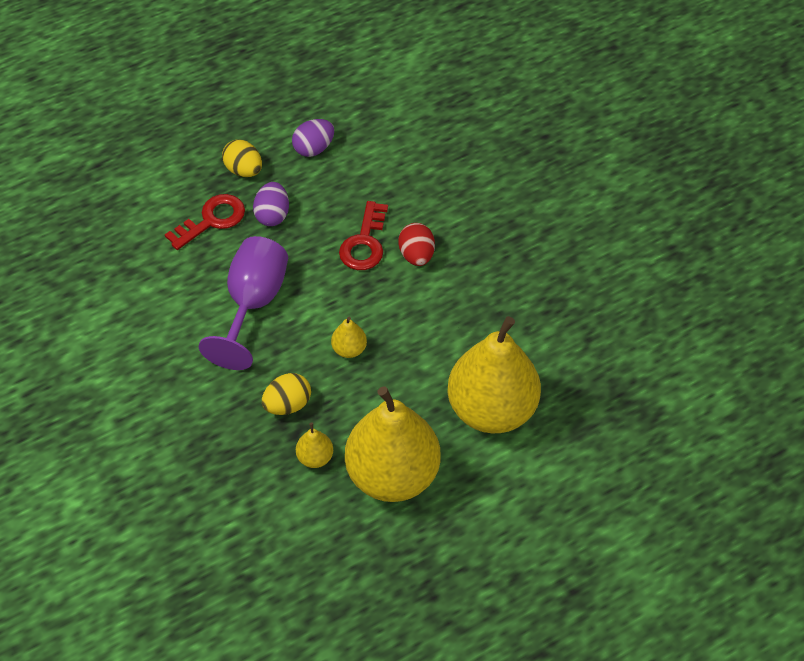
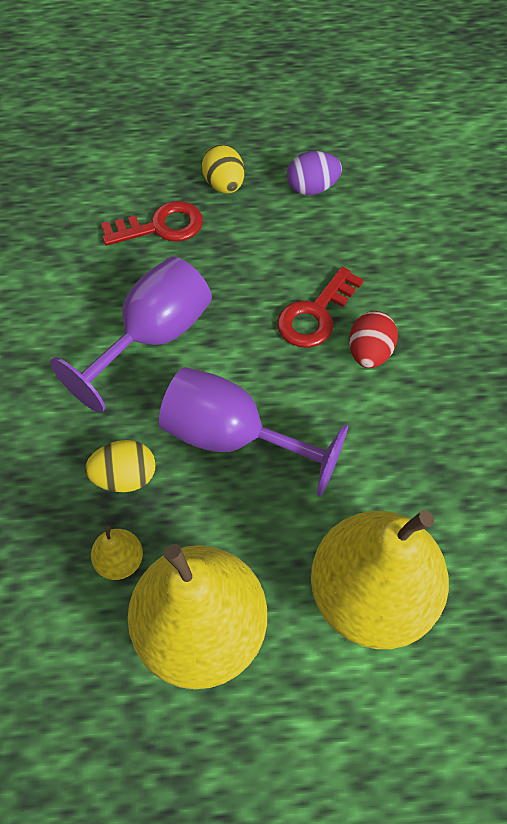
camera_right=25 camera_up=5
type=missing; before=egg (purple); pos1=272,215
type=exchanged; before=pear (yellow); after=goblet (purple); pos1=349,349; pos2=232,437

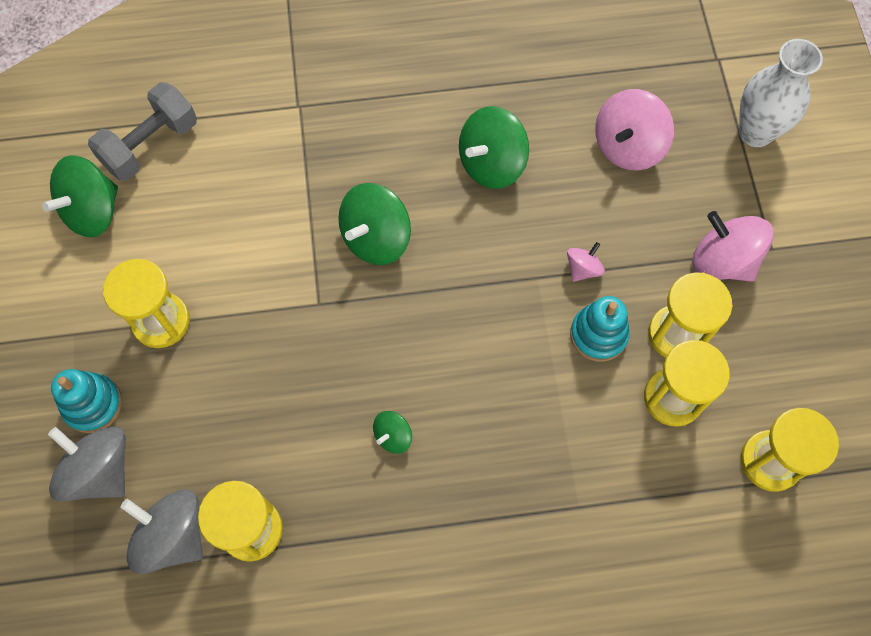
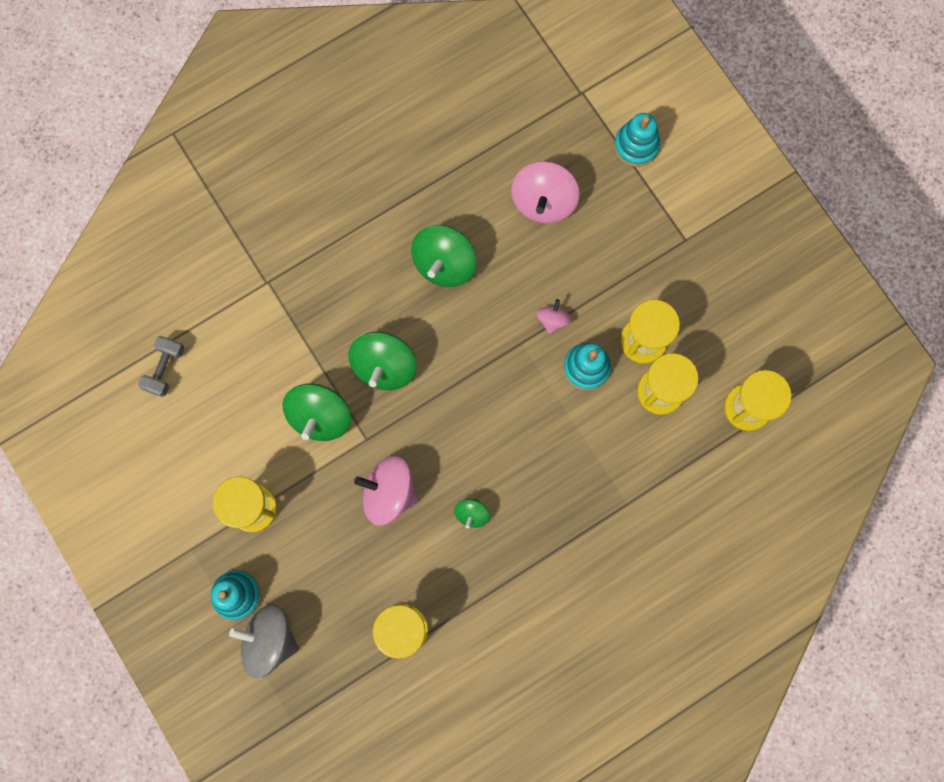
camera_right=-25 camera_up=10
type=exchanged; before=vase (white); after=stacking toy (turquoise); pos1=755,132; pos2=636,146
type=size; before=dumbbell (grey); pos1=150,144; pos2=165,369; scale=0.64
type=relocated; before=spinning top (green); pos1=92,211; pos2=320,416
type=relocated; before=spinning top (pink); pos1=722,261; pos2=389,493
type=missing; before=spinning top (grey); pos1=172,536

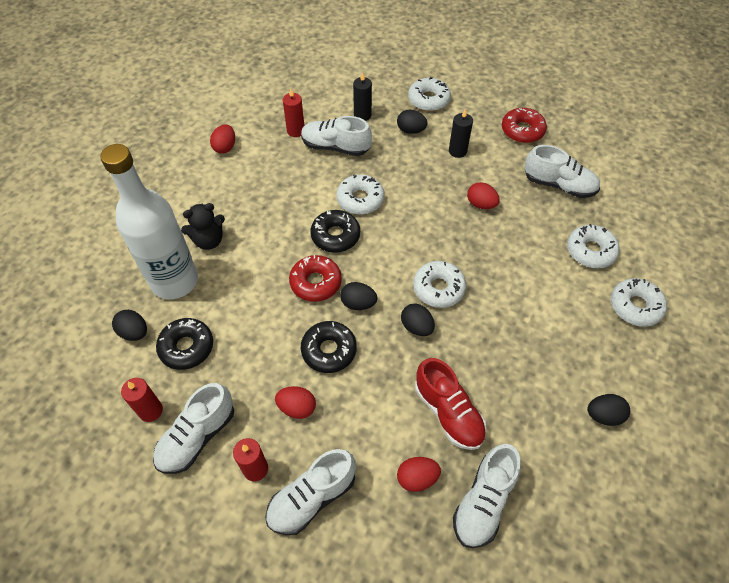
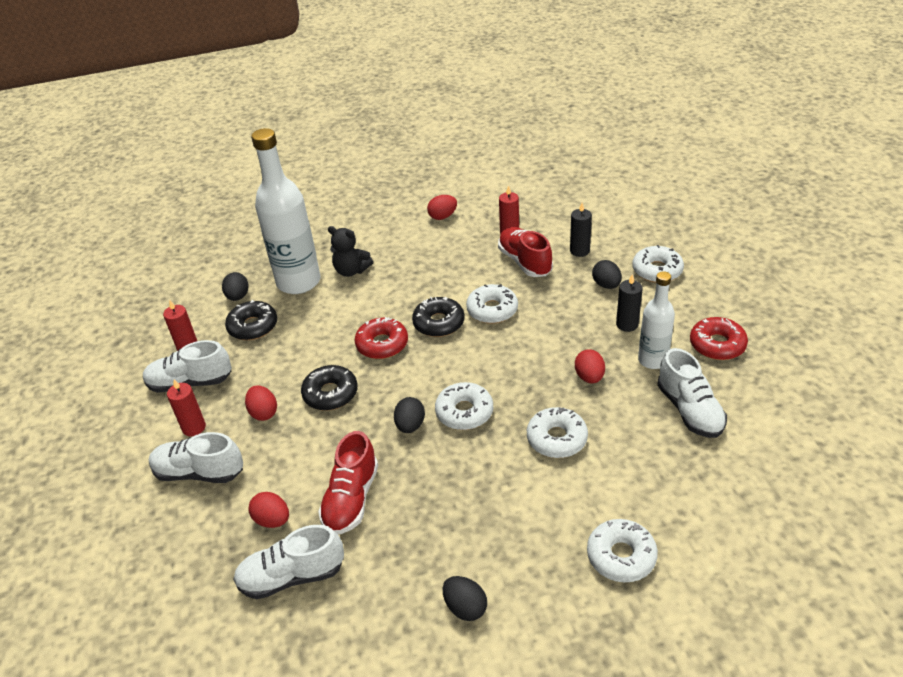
camera_right=50 camera_up=-15
type=colour; before=shoe (white); after=shoe (red); pos1=335,147; pos2=525,262
type=relocated; before=donut (white); pos1=590,251; pos2=556,439
type=missing; before=egg (black); pos1=358,303
type=appeared; after=bottle (white); pos2=652,360

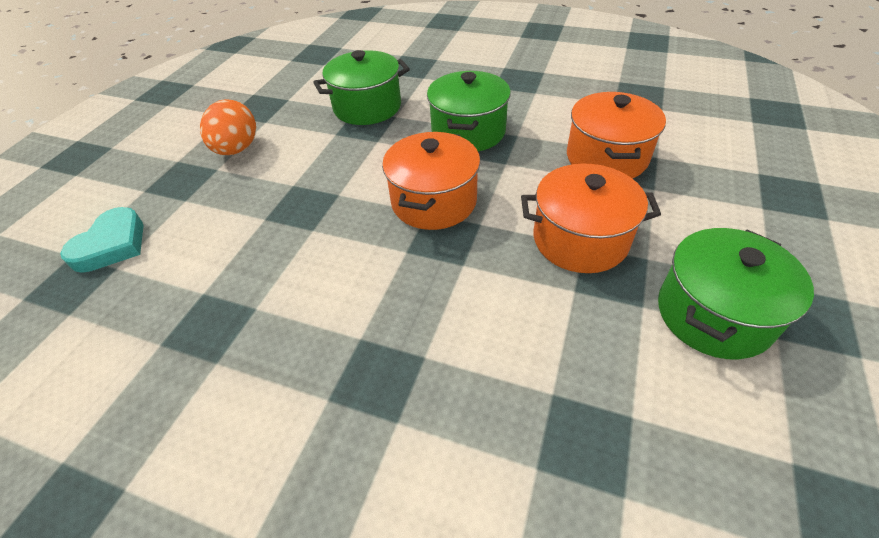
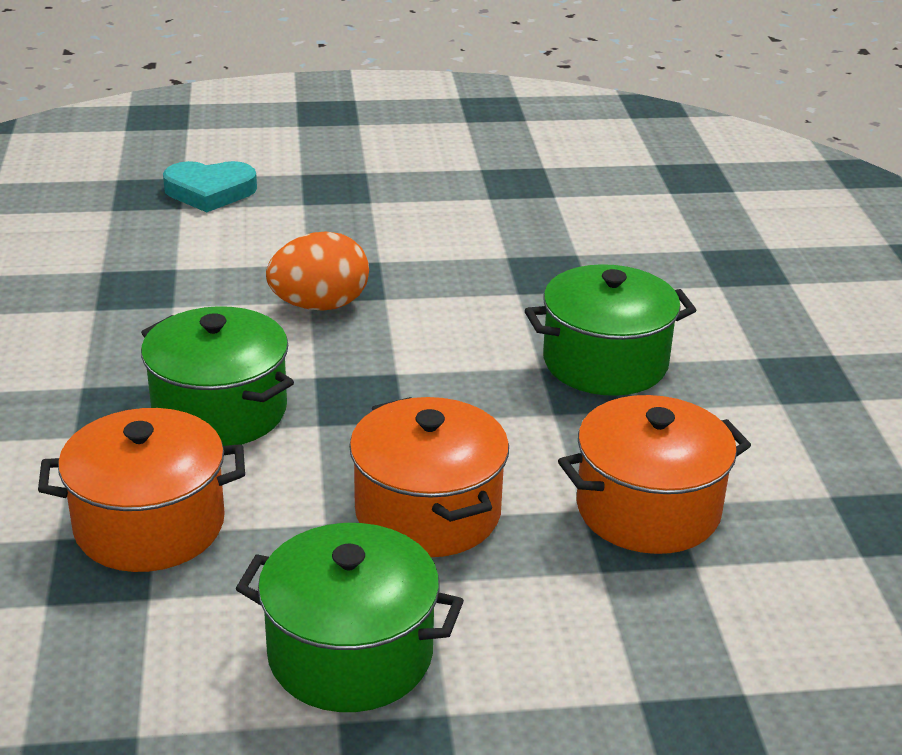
camera_right=60 camera_up=-15
type=relocated; before=pot (green); pos1=367,107; pos2=220,411
type=relocated; before=egg (orange); pos1=237,149; pos2=319,305
type=relocated; before=pot (orange); pos1=434,201; pos2=149,525

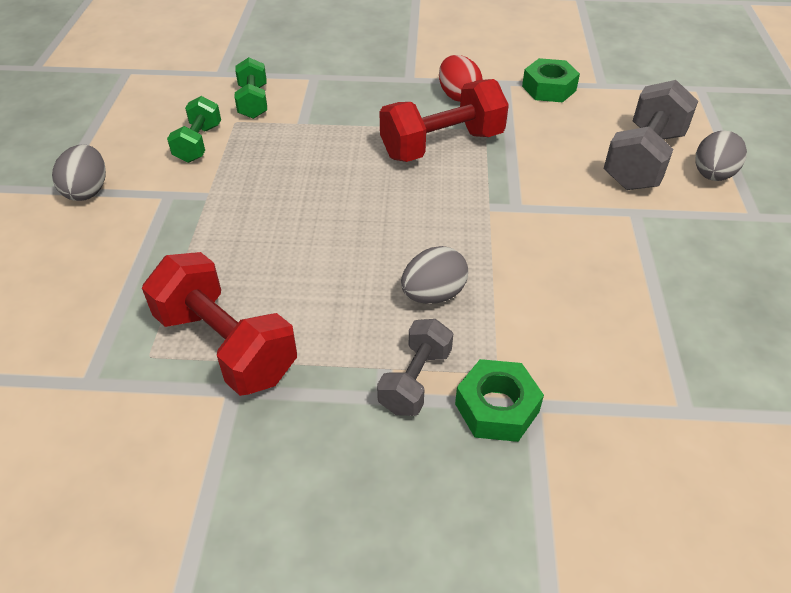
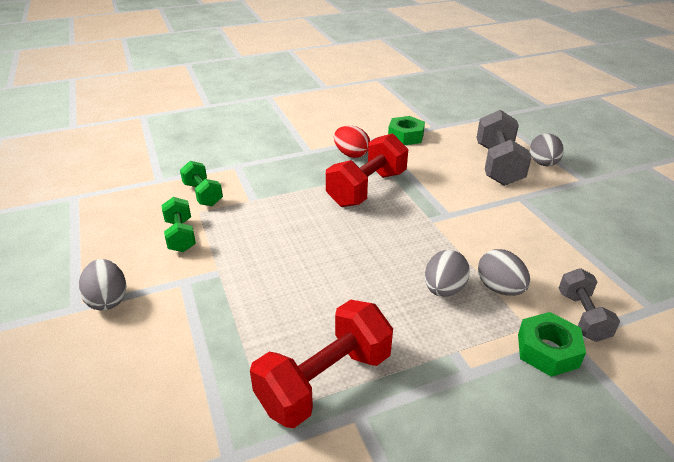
camera_right=-25 camera_up=-10
type=spun; before=dumbbell (red); pos1=226,345; pos2=324,381; turn=-60
type=relocated; before=dumbbell (grey); pos1=415,380; pos2=582,316
type=appeared; after=egg (grey); pos2=499,288

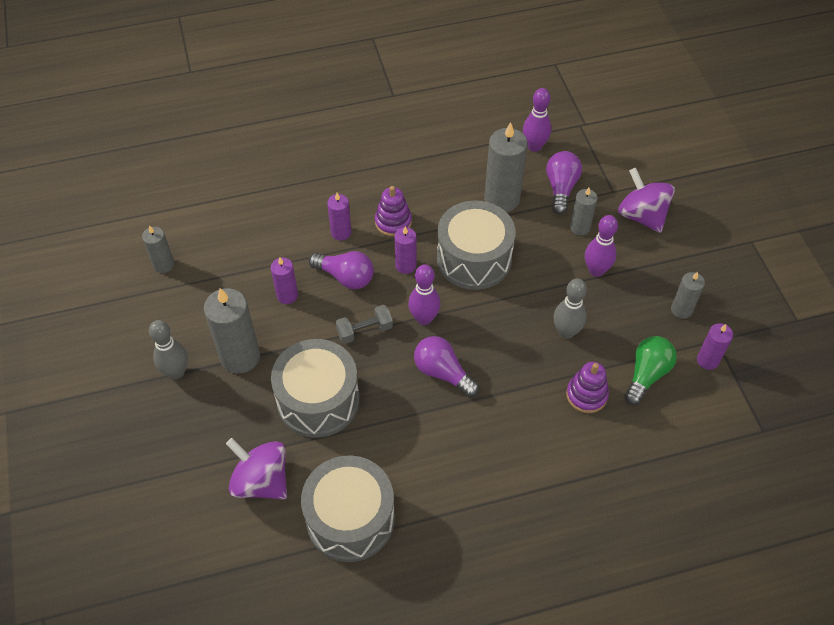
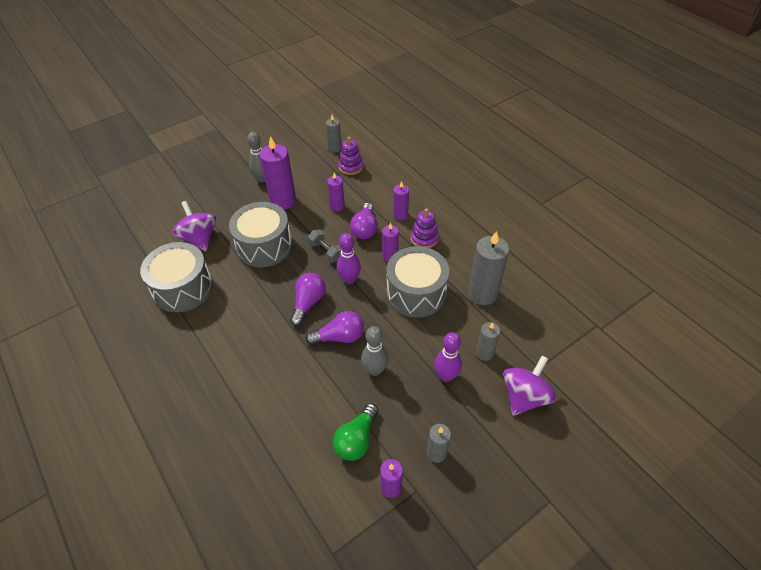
camera_right=70 camera_up=-5
type=missing; before=bowling pin (purple); pos1=534,146
type=relocated; before=light bulb (purple); pos1=561,188; pos2=339,337
type=colour; before=candle (grey); after=candle (purple); pos1=240,357; pos2=283,201
type=spun; before=light bulb (green); pos1=646,374; pos2=356,439; turn=105
type=relocated; before=stacking toy (purple); pos1=586,395; pos2=351,167
type=spun; before=spinning top (purple); pos1=261,481; pos2=199,238; turn=-45

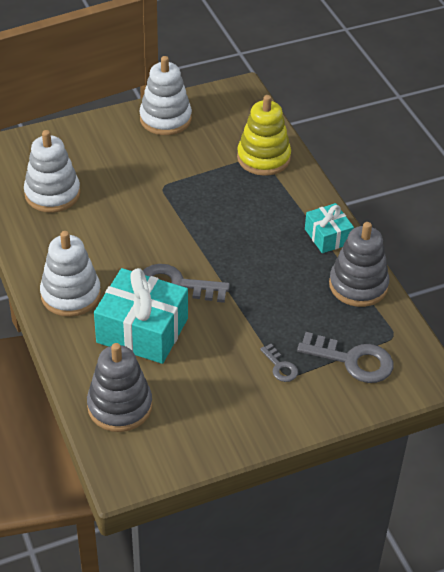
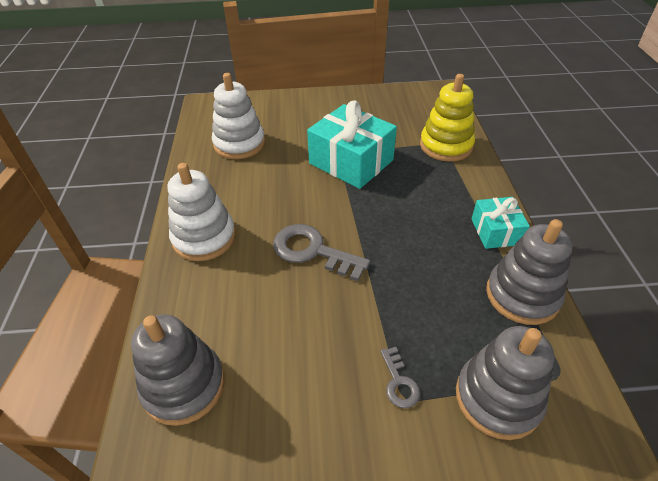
camera_right=20 camera_up=0
type=missing; before=stacking toy (white); pos1=165,119
type=relocated; before=gift (turquoise); pos1=142,330; pos2=351,162
type=exchanged; before=key (grey); after=stacking toy (grey); pos1=352,360; pos2=497,398

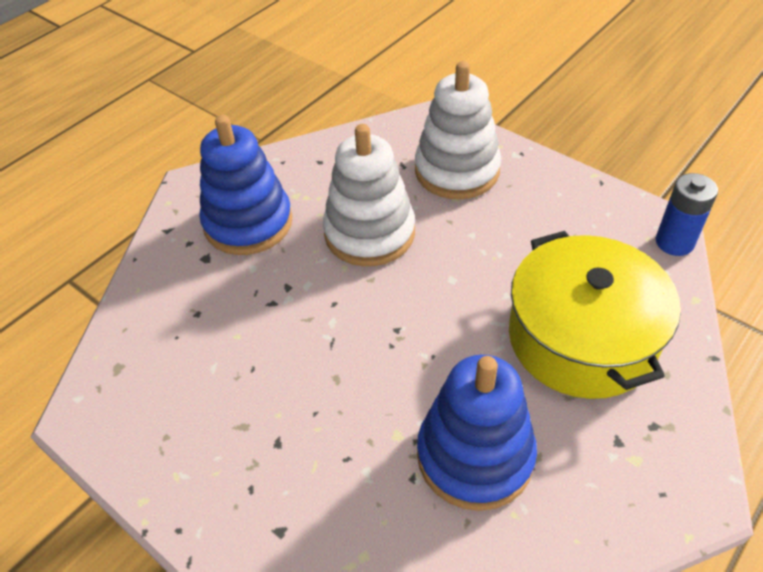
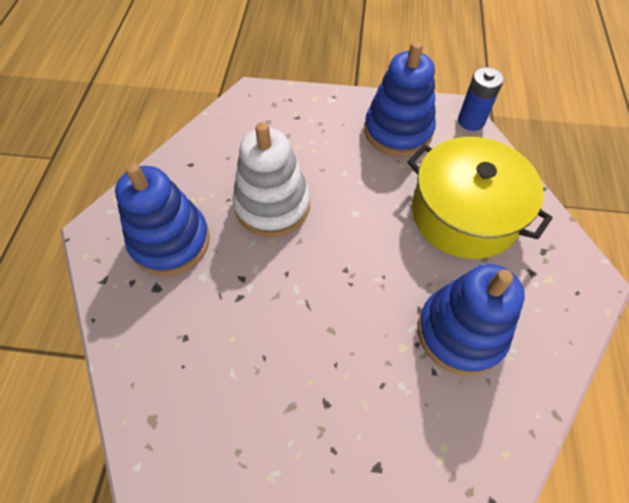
camera_right=-35 camera_up=10
type=missing; before=stacking toy (white); pos1=457,171
type=appeared; after=stacking toy (blue); pos2=398,131

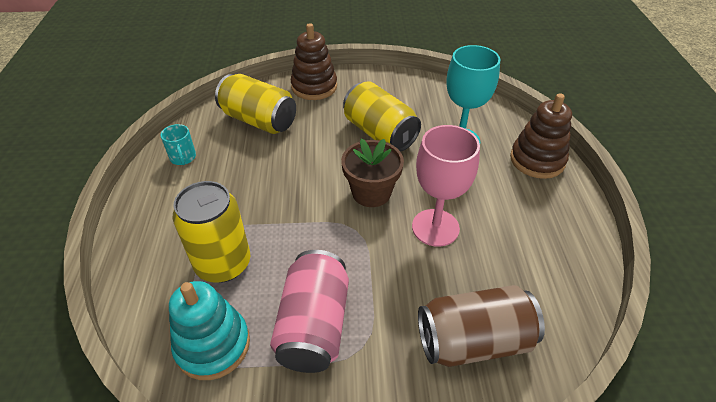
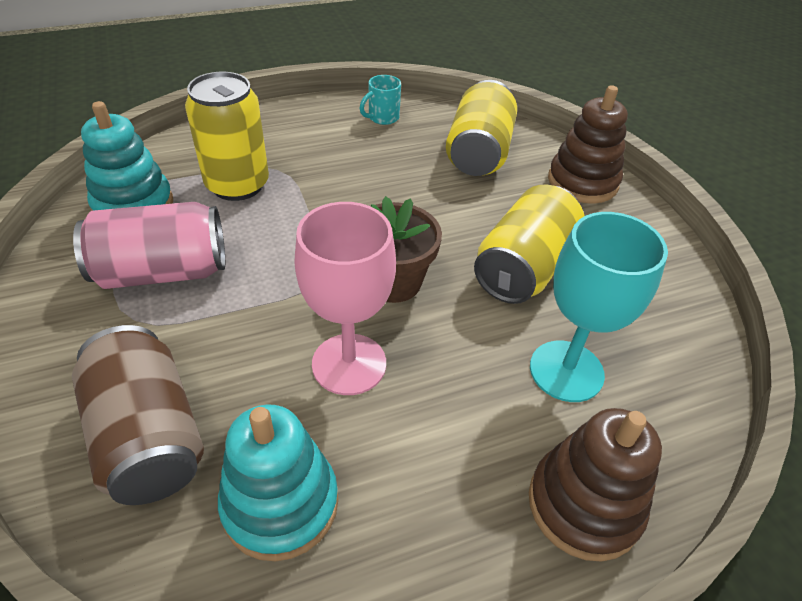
camera_right=70 camera_up=0
type=appeared; after=stacking toy (turquoise); pos2=280,503

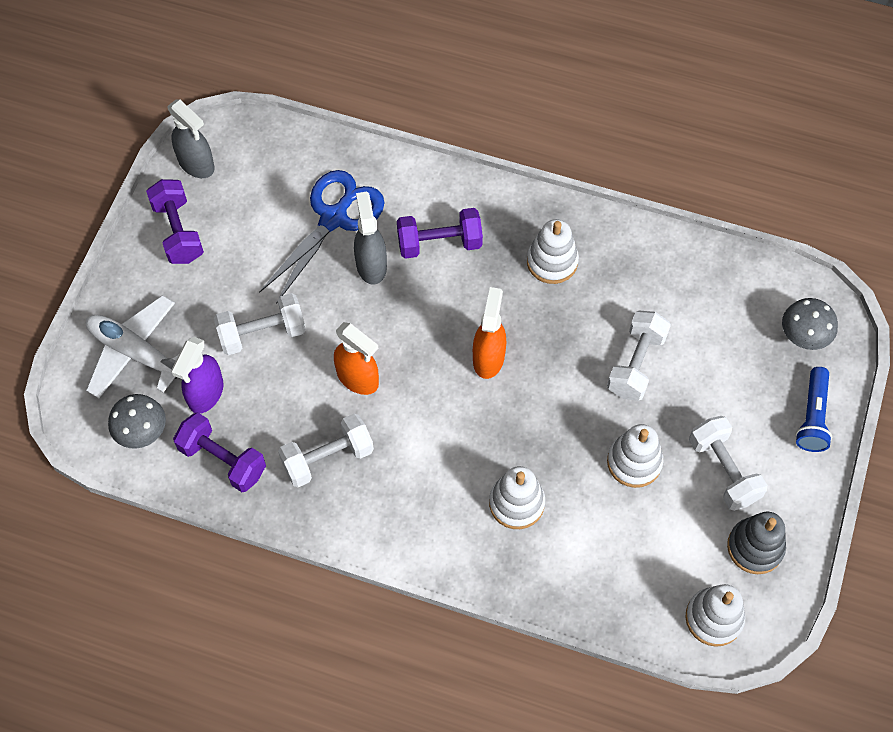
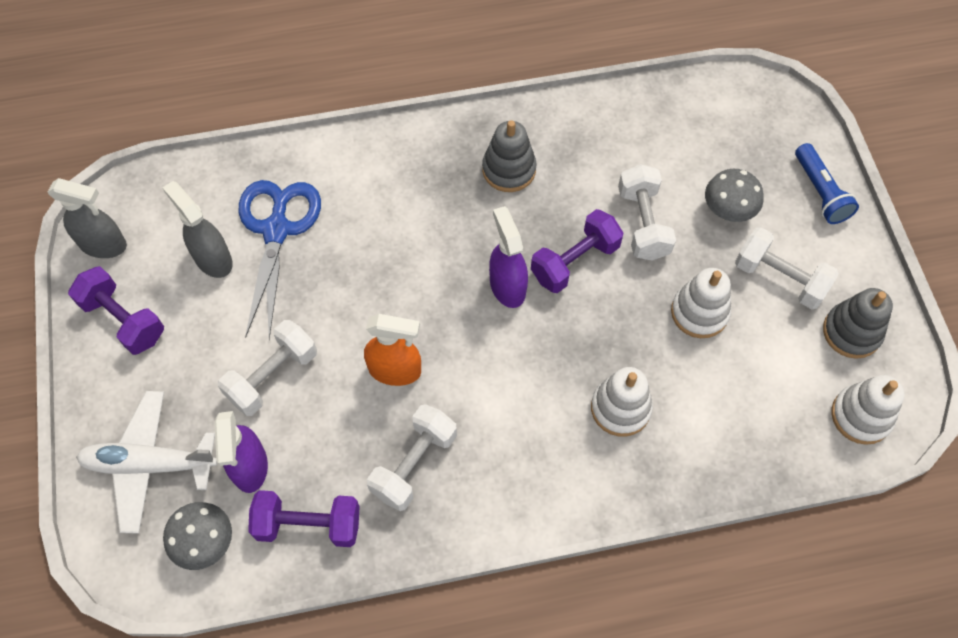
camera_right=-30 camera_up=0
type=relocated; before=spray bottle (grey); pos1=371,265; pos2=213,259
type=relocated; before=dumbbell (purple); pos1=439,243; pos2=574,261
type=colour; before=stacking toy (white); after=stacking toy (grey); pos1=552,262; pos2=509,170
type=colour; before=spray bottle (orange); after=spray bottle (purple); pos1=488,358; pos2=507,286
type=relocated; before=mushroom (grey); pos1=803,336; pos2=727,211

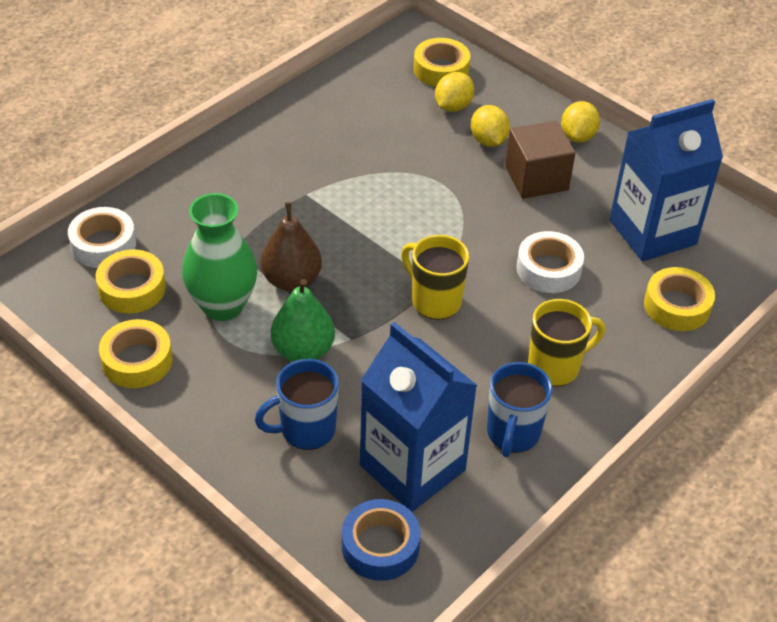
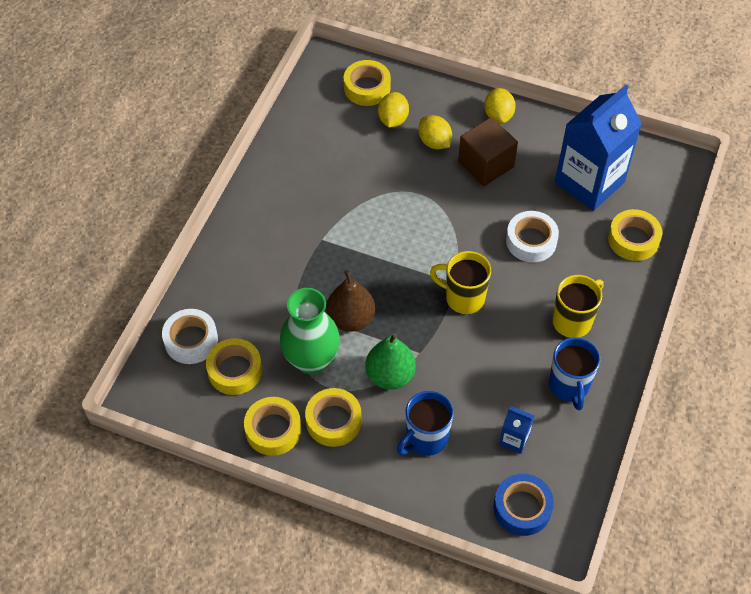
camera_right=-20 camera_up=10
type=size; before=carton (blue); pos1=412,468; pos2=514,439; scale=0.41
type=appeared; after=tape (yellow); pos2=333,421

